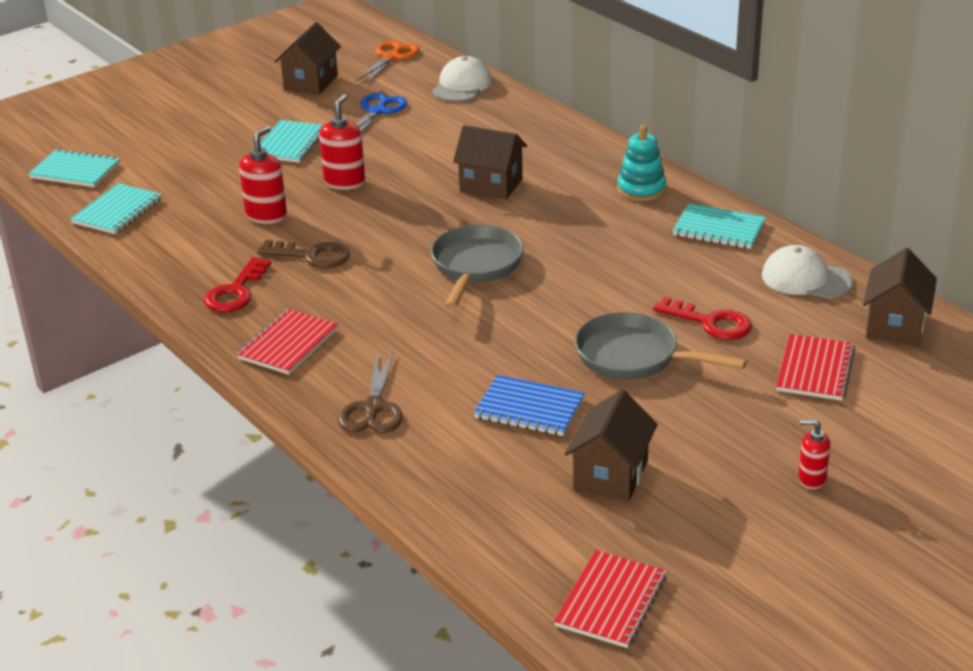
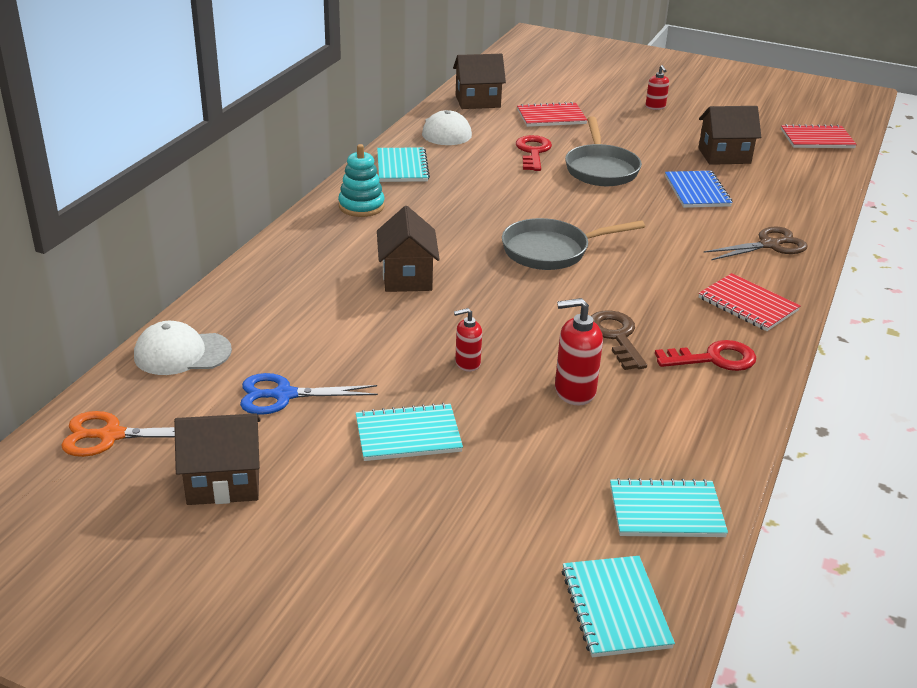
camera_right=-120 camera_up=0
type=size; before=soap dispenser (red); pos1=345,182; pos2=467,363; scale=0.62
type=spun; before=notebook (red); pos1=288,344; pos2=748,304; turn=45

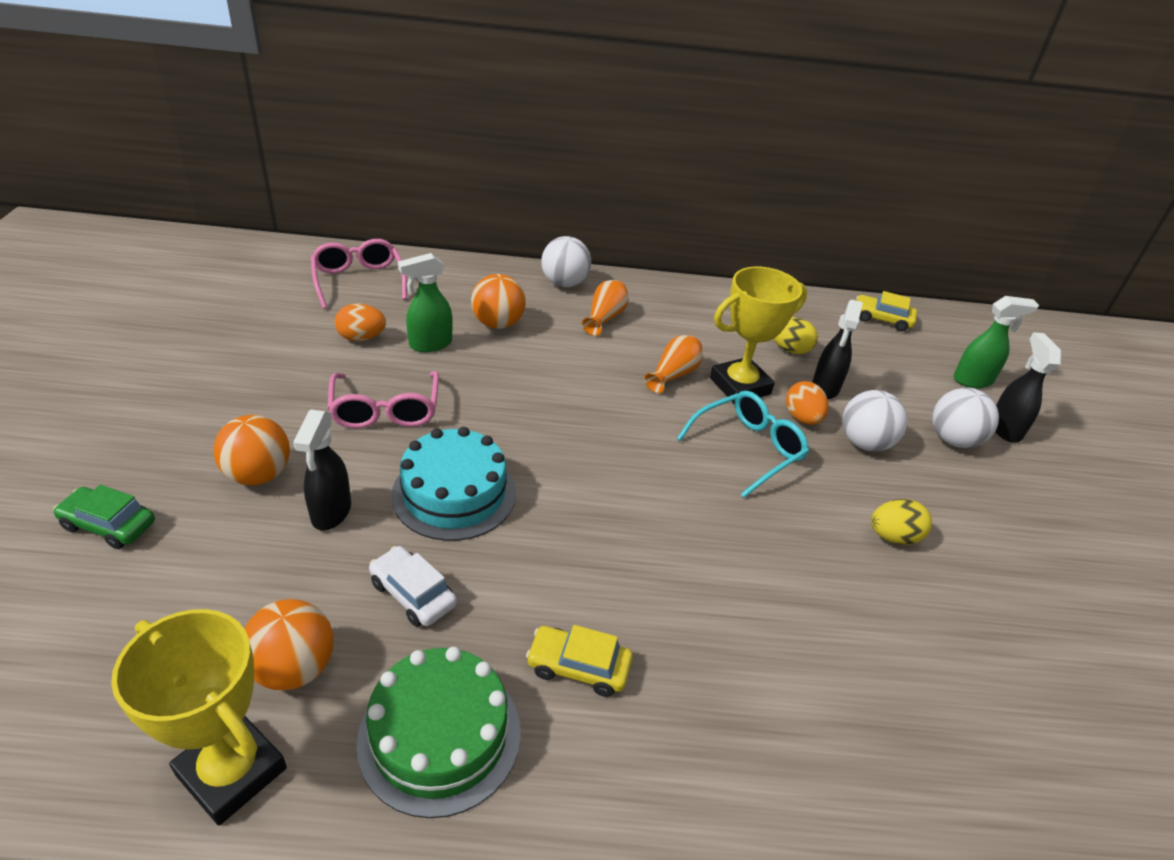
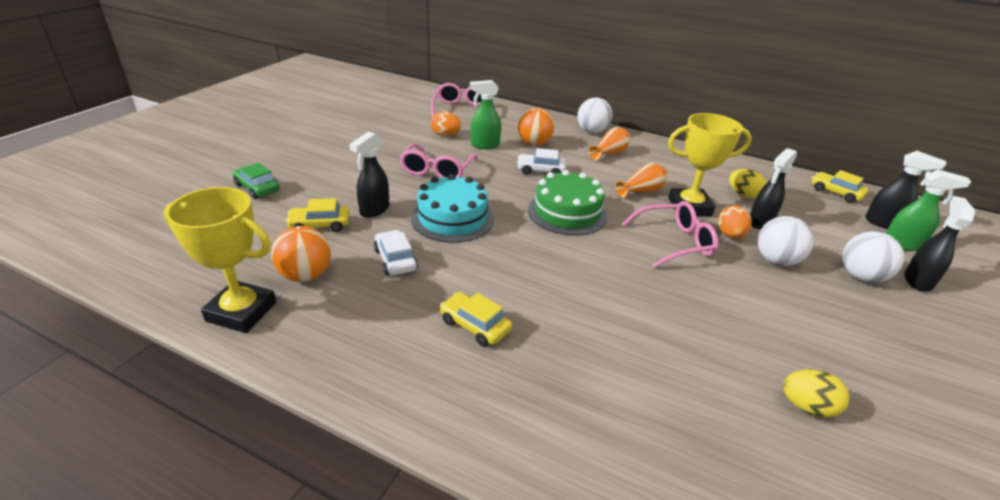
camera_right=25 camera_up=-5
type=colour; before=glasses (turquoise); after=glasses (pink); pos1=748,448; pos2=674,242
type=missing; before=ball (orange); pos1=259,475
type=relocated; before=egg (yellow); pos1=893,537; pos2=806,407
type=spun; before=trophy (yellow); pos1=232,771; pos2=241,312; turn=-45
type=relocated; before=cake (green); pos1=440,735; pos2=567,212
type=appeared; after=car (white); pos2=540,170
type=appeared; after=spray bottle (black); pos2=883,223
type=appeared; after=car (yellow); pos2=319,225

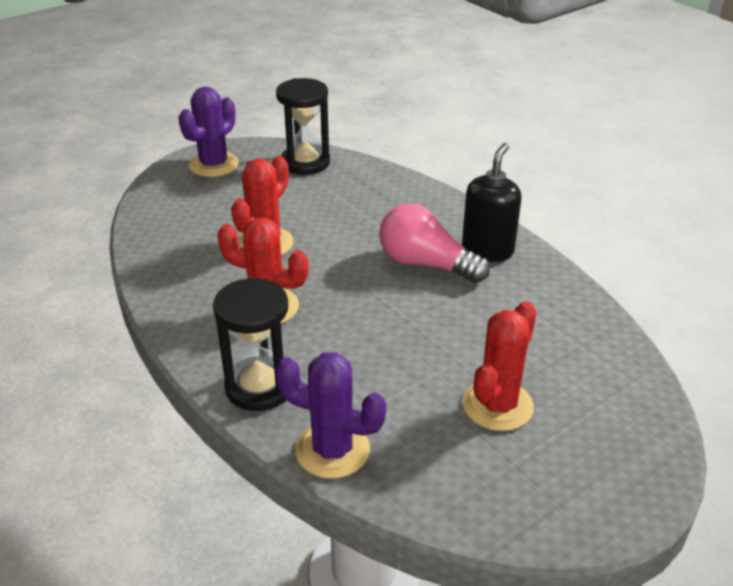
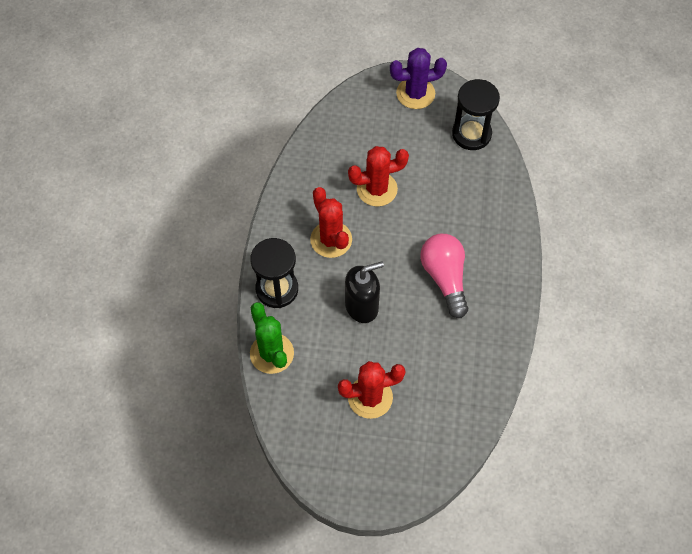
camera_right=45 camera_up=25
type=relocated; before=soap dispenser (black); pos1=487,250; pos2=362,306
type=colour; before=cactus (purple); after=cactus (green); pos1=332,450; pos2=272,353

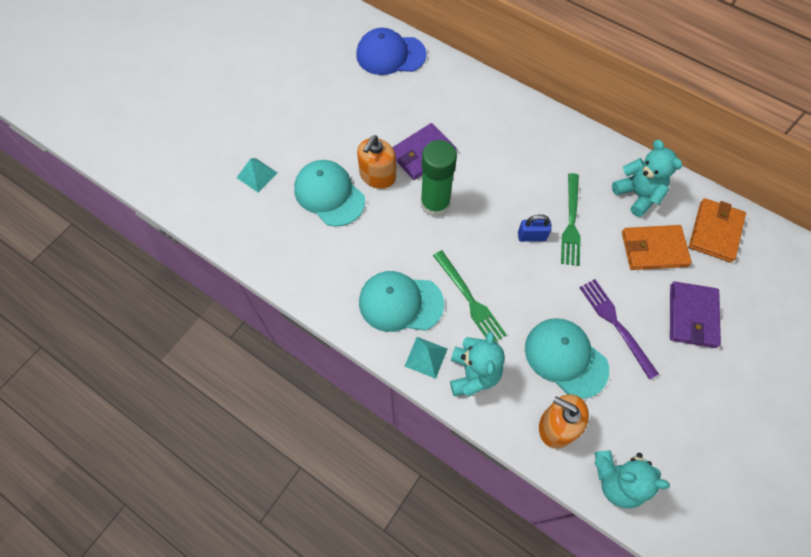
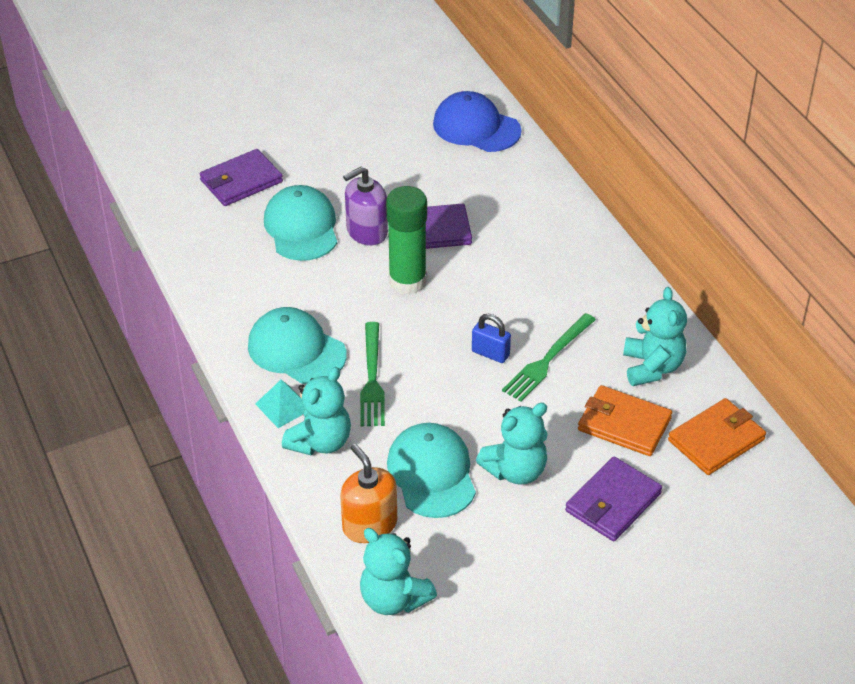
camera_right=30 camera_up=-20
type=colour; before=soap dispenser (orange); after=soap dispenser (purple); pos1=377,176; pos2=366,231
type=exchanged; before=pyramid (turquoise); after=wallet (purple); pos1=257,175; pos2=241,181
type=exchanged; before=fork (purple); after=teddy bear (turquoise); pos1=616,325; pos2=515,470

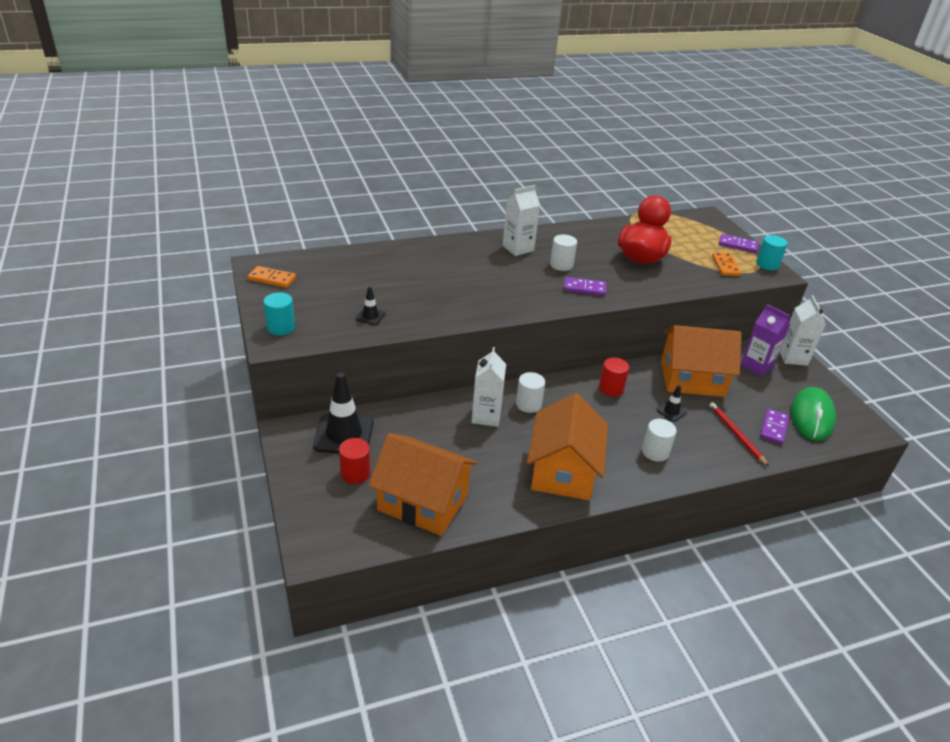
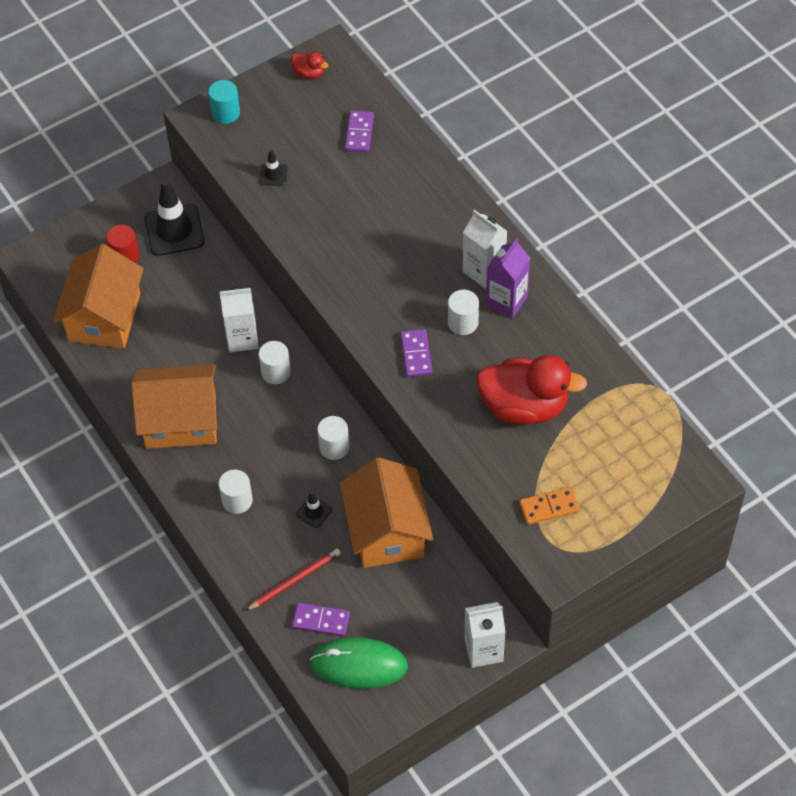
camera_right=80 camera_up=20
type=relocated; before=domino (purple); pos1=737,245; pos2=359,133
type=missing; before=cylinder (turquoise); pos1=767,264
type=exchanged; before=domino (orange); after=duck (red); pos1=272,279; pos2=309,73
type=relocated; before=carton (purple); pos1=756,366; pos2=506,301
type=colour; before=cylinder (red); after=cylinder (white); pos1=611,388; pos2=334,447

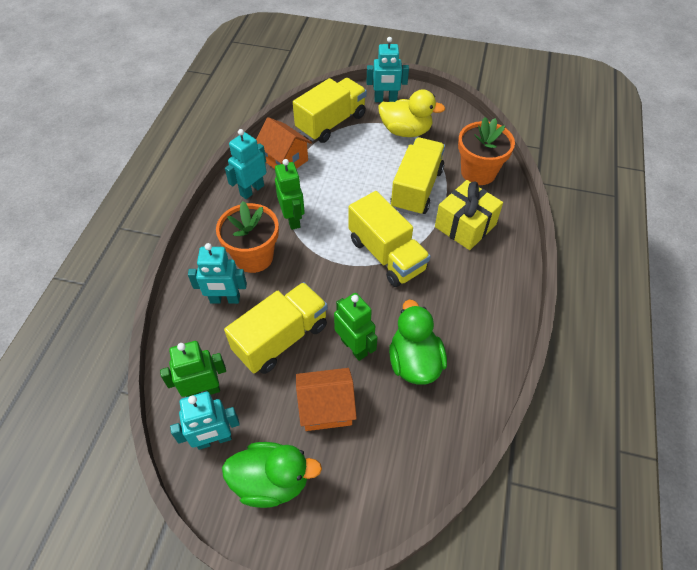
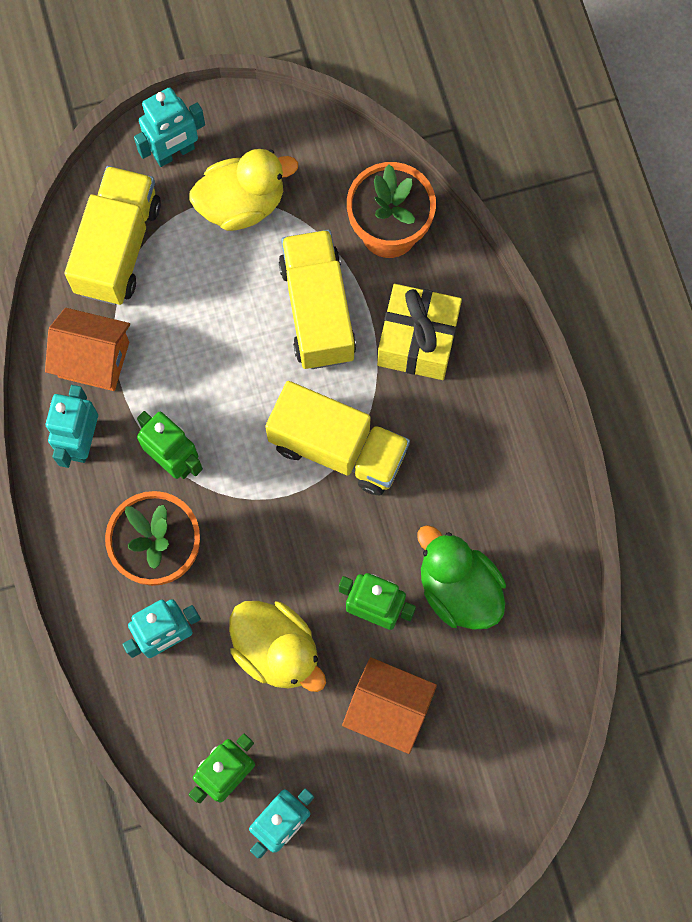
camera_right=-30 camera_up=20
type=exchanged; before=truck (yellow); after=duck (yellow); pos1=281,338; pos2=277,650
type=spun; before=house (orange); pos1=326,408; pos2=388,708; turn=60
type=missing; before=duck (green); pos1=272,481

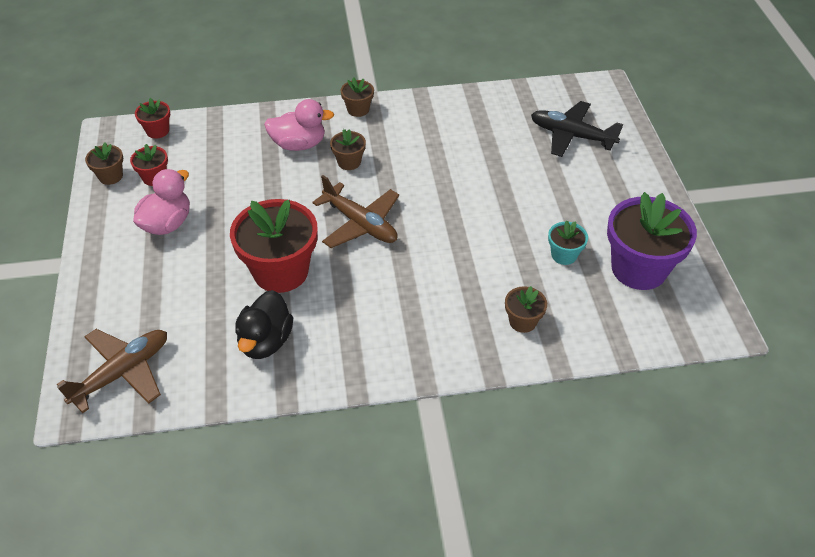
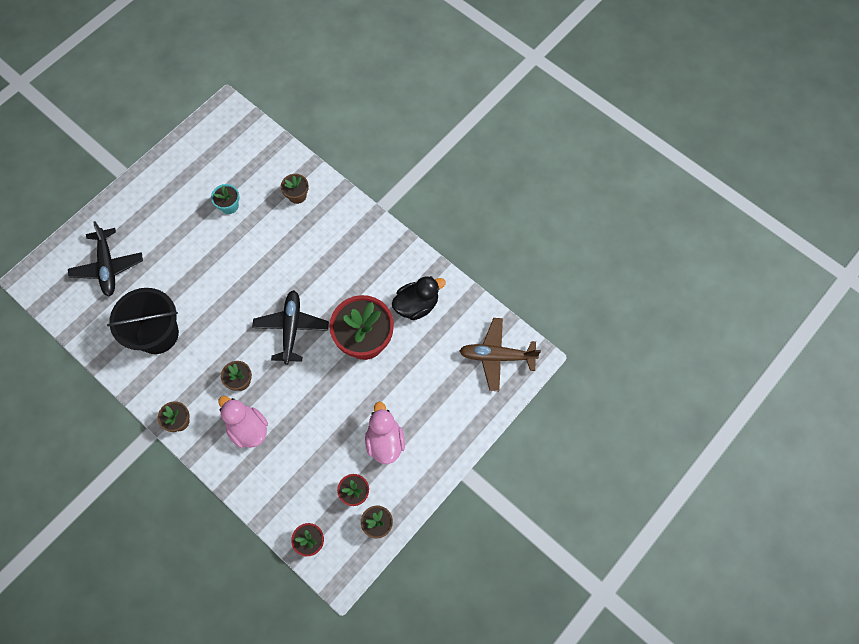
camera_right=-130 camera_up=20
type=spun; before=duck (pink); pos1=167,224; pos2=385,441; turn=90
type=colour; before=plane (brown); after=plane (black); pos1=360,224; pos2=291,328
type=missing; before=flower pot (purple); pos1=639,269
type=appeared; after=bucket (black); pos2=157,334

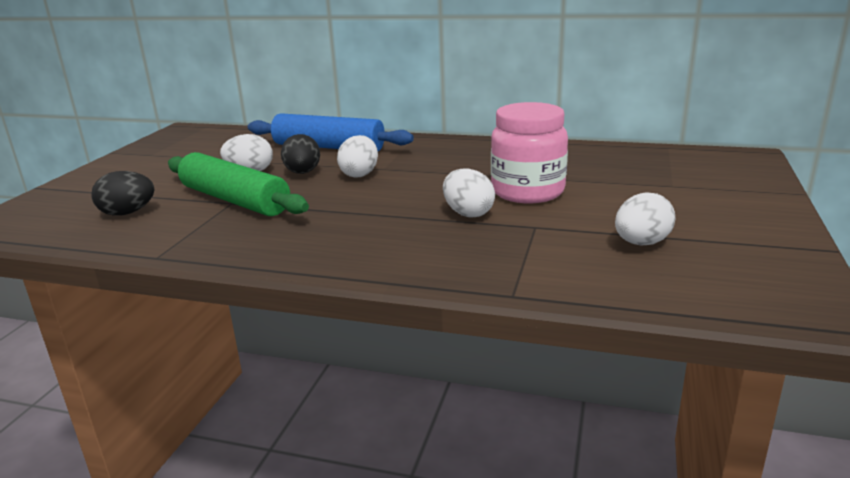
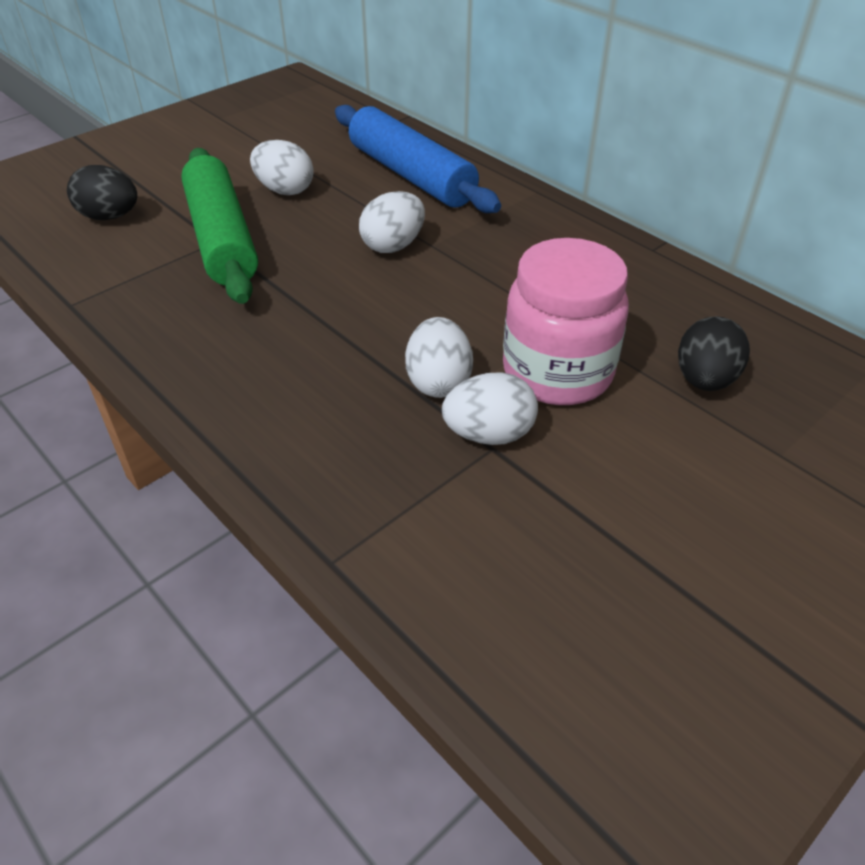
camera_right=30 camera_up=20
type=relocated; before=egg (black); pos1=302,173; pos2=704,380
type=relocated; before=egg (white); pos1=641,243; pos2=489,434

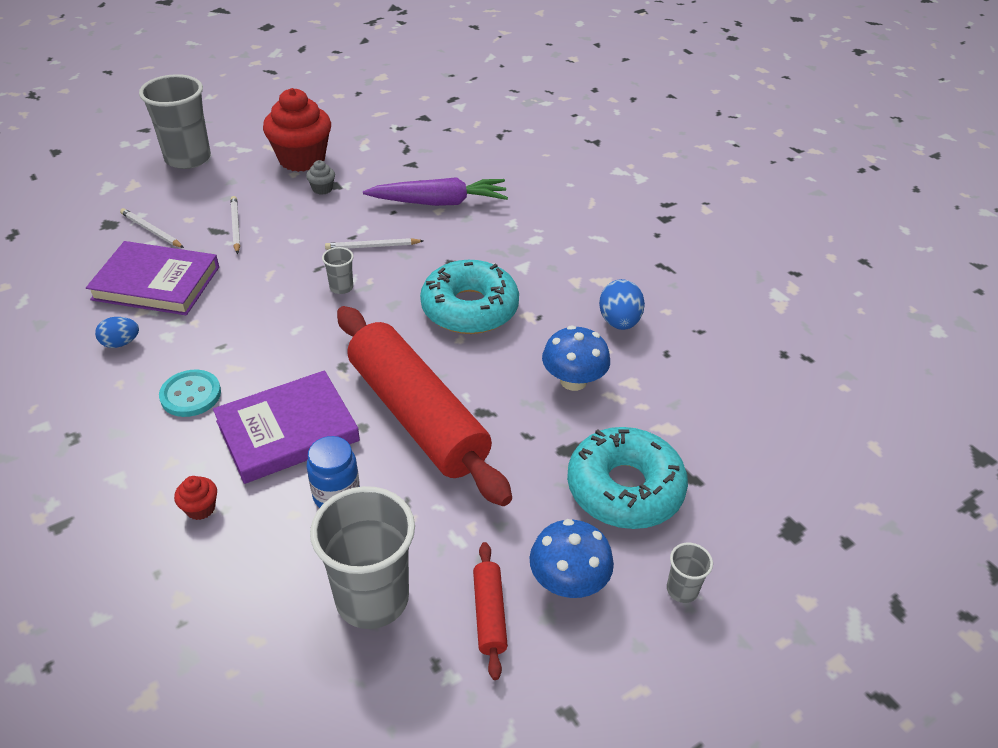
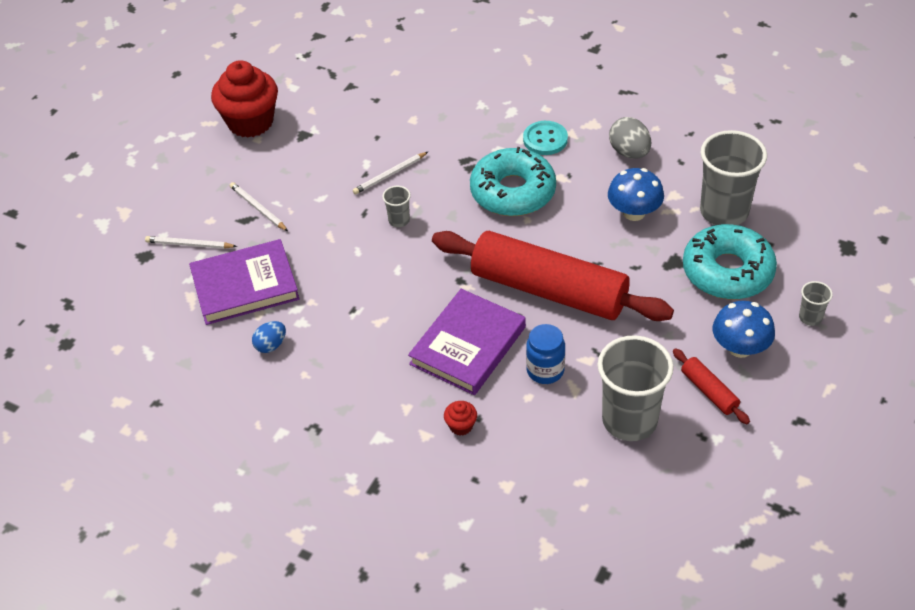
camera_right=-25 camera_up=5
type=relocated; before=cup (grey); pos1=188,158; pos2=724,211
type=missing; before=cupcake (grey); pos1=322,189
type=missing; before=carrot (purple); pos1=439,202
type=colour; before=egg (blue); after=egg (grey); pos1=619,322; pos2=629,152
type=relocated; before=button (turquoise); pos1=191,395; pos2=545,139

